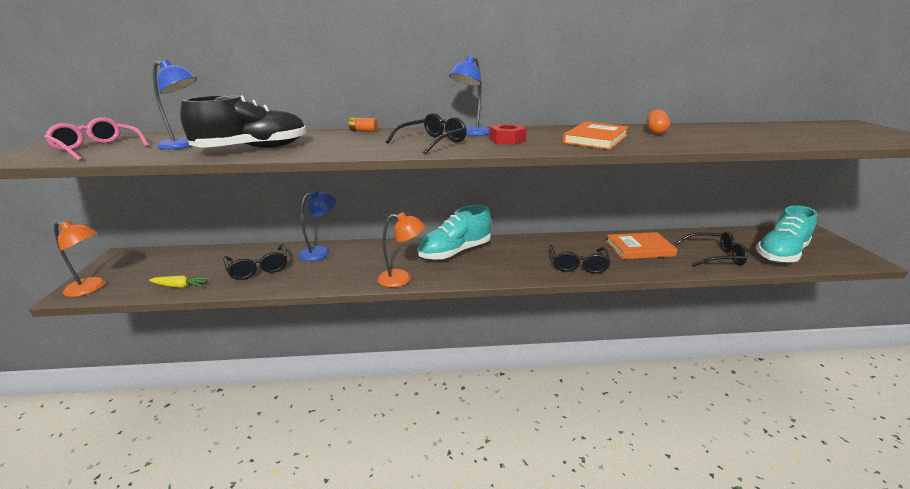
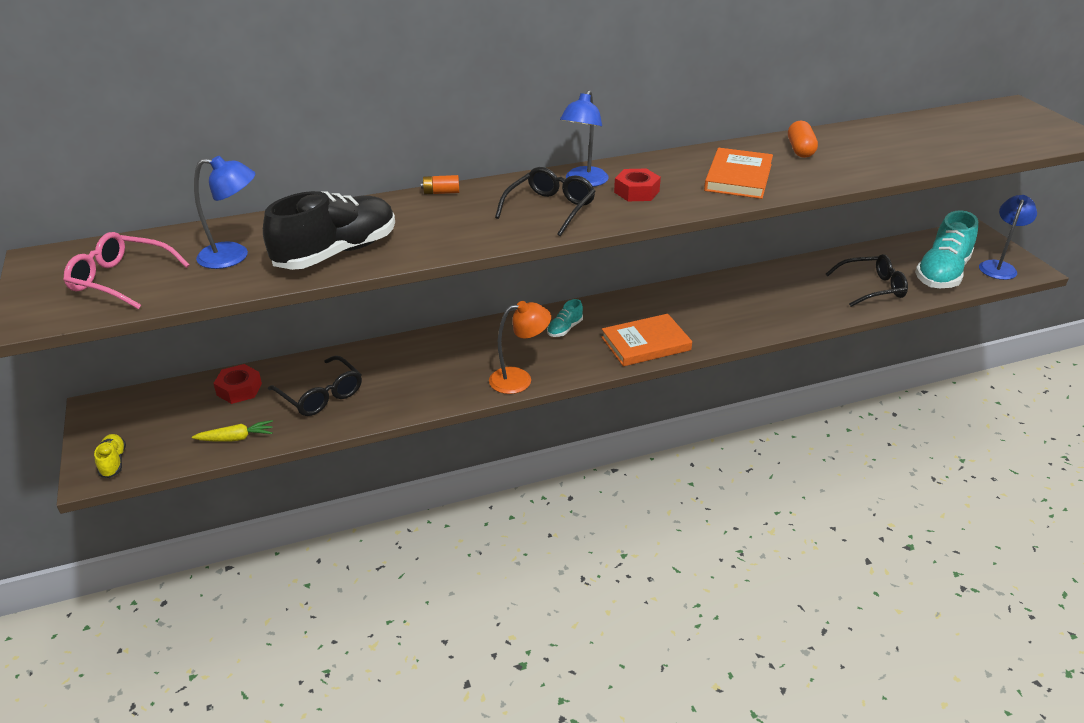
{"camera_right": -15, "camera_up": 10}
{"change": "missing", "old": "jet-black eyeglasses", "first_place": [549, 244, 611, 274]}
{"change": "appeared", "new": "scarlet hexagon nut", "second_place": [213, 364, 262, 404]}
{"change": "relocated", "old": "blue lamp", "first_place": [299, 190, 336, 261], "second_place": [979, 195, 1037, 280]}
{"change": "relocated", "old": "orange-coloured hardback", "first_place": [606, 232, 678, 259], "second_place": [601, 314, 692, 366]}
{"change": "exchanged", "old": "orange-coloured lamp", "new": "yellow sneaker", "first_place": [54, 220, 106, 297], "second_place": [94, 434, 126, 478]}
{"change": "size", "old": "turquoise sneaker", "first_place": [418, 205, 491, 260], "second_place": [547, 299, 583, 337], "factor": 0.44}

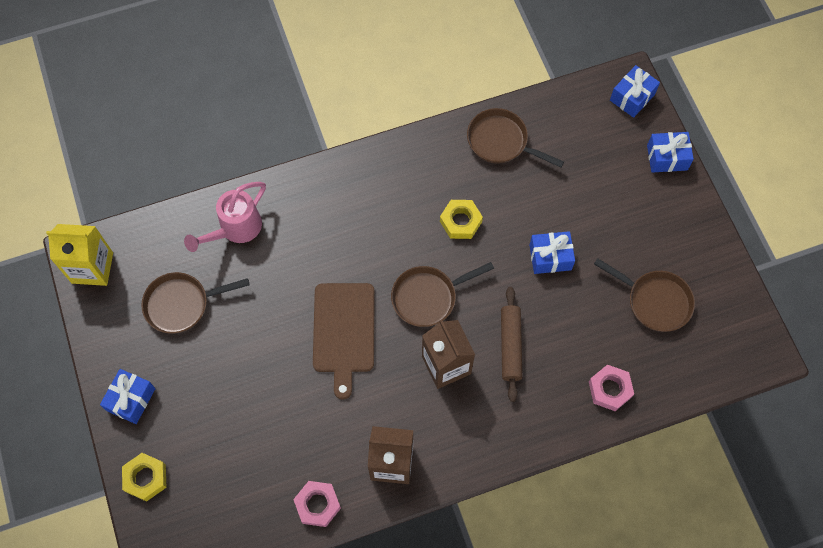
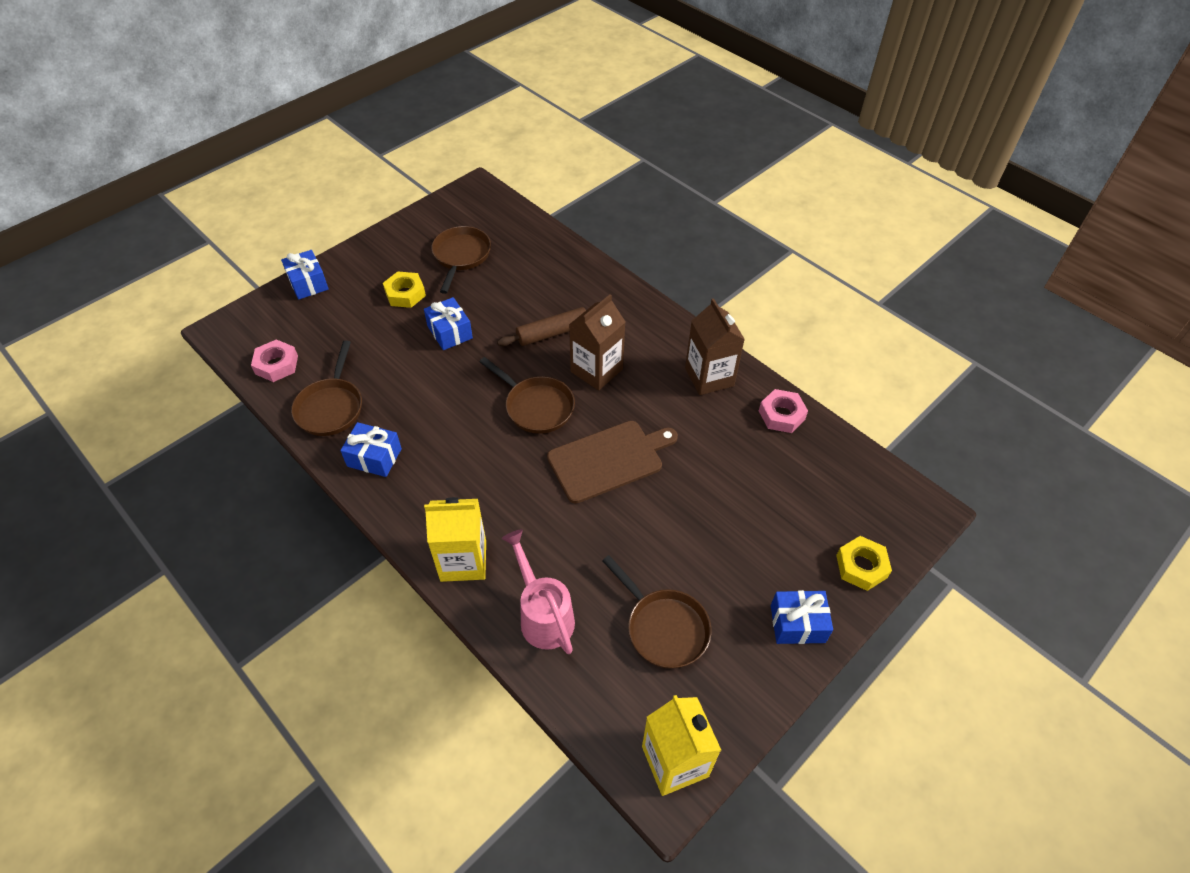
{"camera_right": -115, "camera_up": -15}
{"change": "appeared", "new": "yellow carton", "second_place": [424, 497, 486, 582]}
{"change": "relocated", "old": "yellow hexagon nut", "first_place": [440, 200, 483, 239], "second_place": [383, 271, 426, 308]}
{"change": "relocated", "old": "rosy hexagon nut", "first_place": [589, 364, 634, 411], "second_place": [251, 339, 298, 382]}
{"change": "relocated", "old": "blue present", "first_place": [610, 65, 660, 118], "second_place": [340, 422, 402, 477]}
{"change": "spun", "old": "rosy sprinkling can", "first_place": [184, 182, 266, 252], "second_place": [502, 529, 575, 654], "degrees": -135}

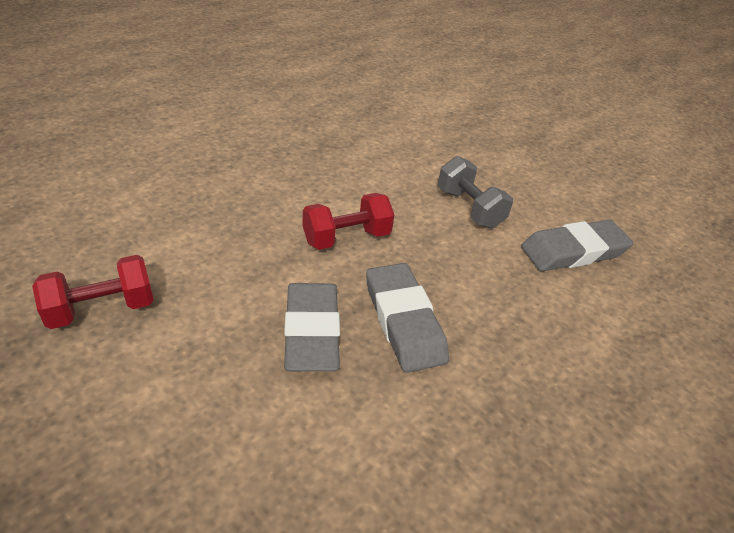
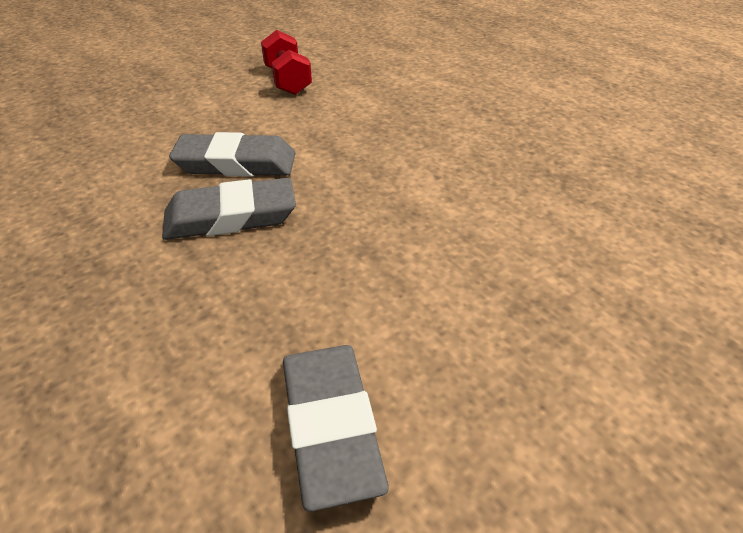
{"camera_right": 100, "camera_up": 0}
{"change": "missing", "old": "scarlet dumbbell", "first_place": [303, 193, 394, 250]}
{"change": "missing", "old": "ash-grey dumbbell", "first_place": [438, 156, 513, 229]}

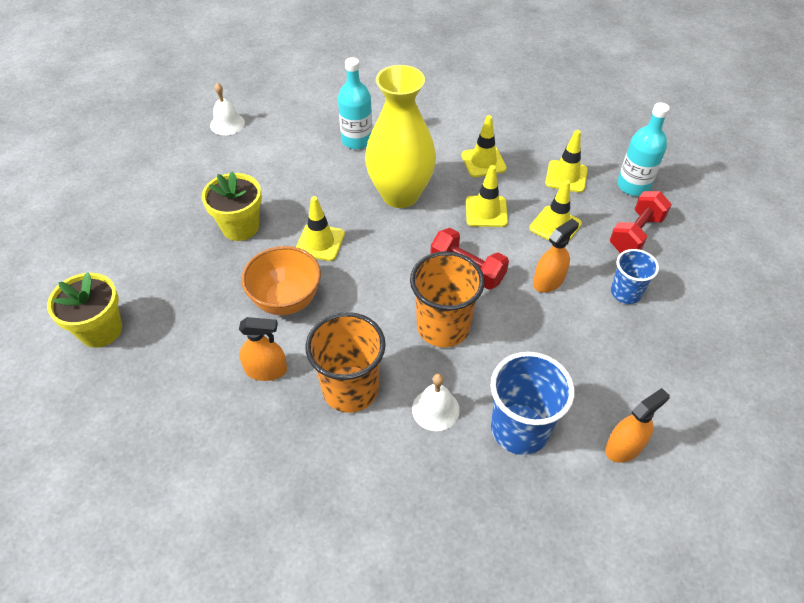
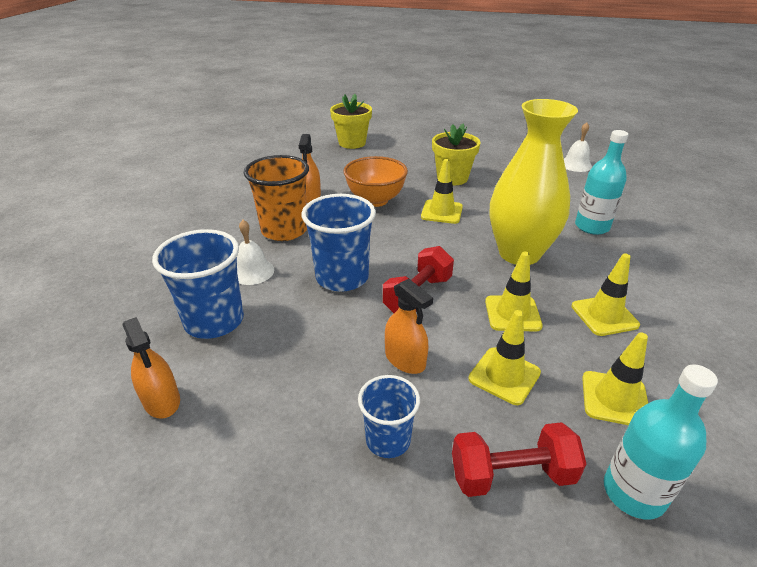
{"camera_right": 90, "camera_up": -15}
{"change": "colour", "old": "orange-coloured tumbler", "new": "blue tumbler", "first_place": [410, 251, 485, 347], "second_place": [302, 194, 376, 292]}
{"change": "spun", "old": "scarlet dumbbell", "first_place": [610, 191, 672, 253], "second_place": [452, 422, 586, 497], "degrees": -45}

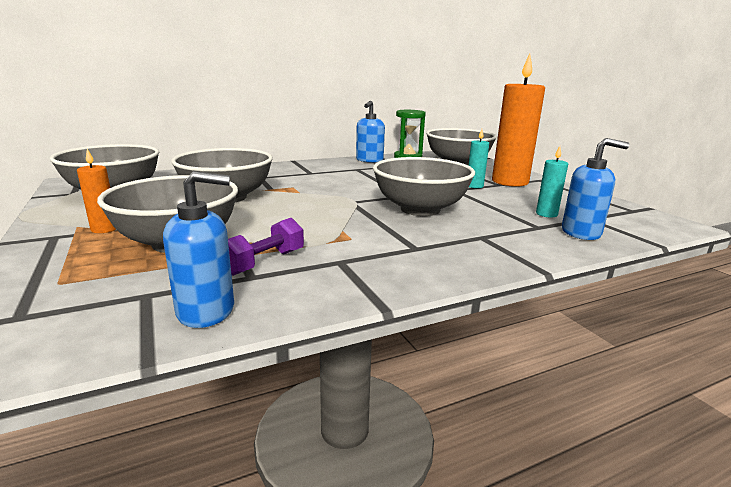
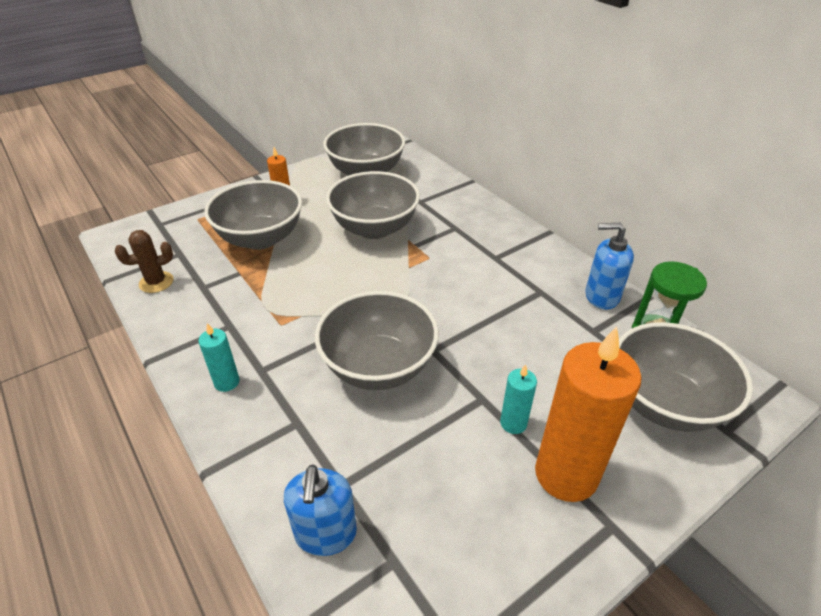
{"camera_right": 80, "camera_up": 20}
{"change": "missing", "old": "royal purple dumbbell", "first_place": [228, 218, 304, 276]}
{"change": "relocated", "old": "turquoise pillar candle", "first_place": [536, 146, 568, 218], "second_place": [198, 323, 240, 392]}
{"change": "exchanged", "old": "blue pump bottle", "new": "dark brown saguaro cactus", "first_place": [163, 171, 234, 328], "second_place": [115, 230, 173, 293]}

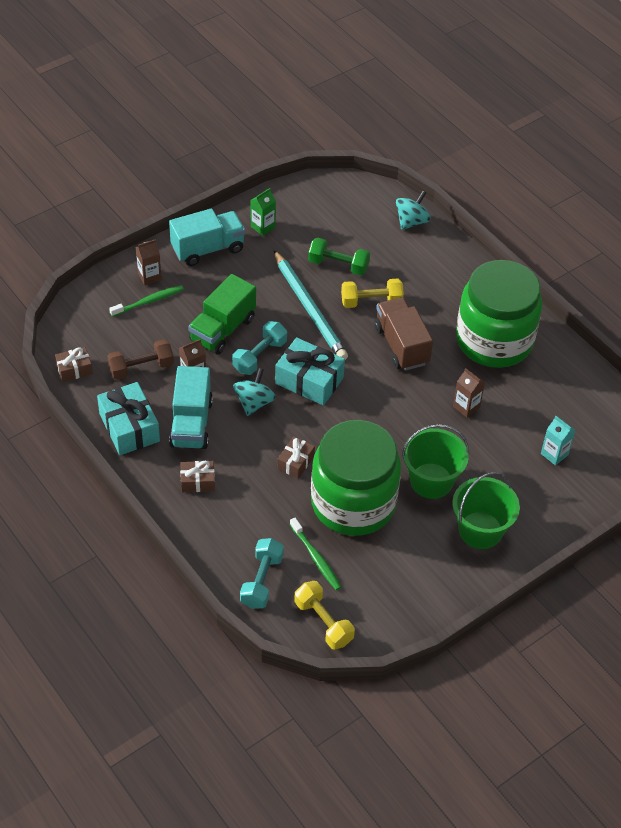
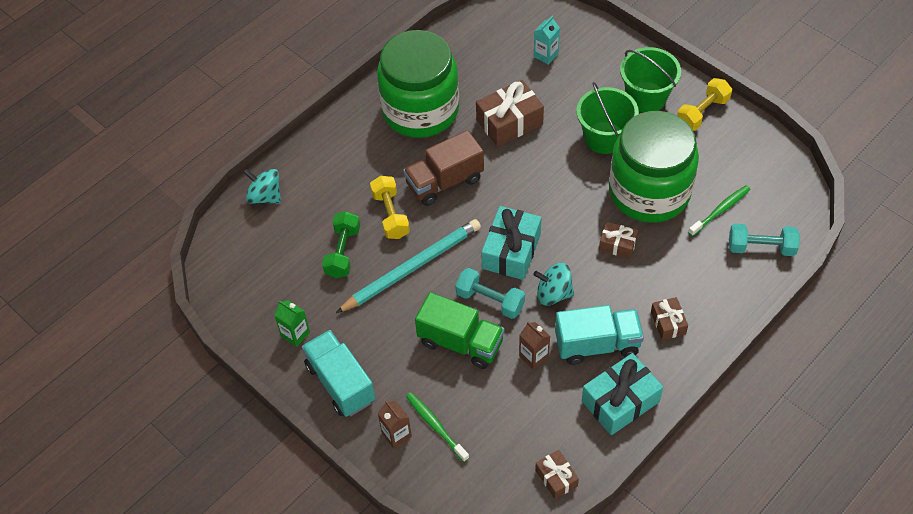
{"camera_right": -95, "camera_up": 5}
{"change": "missing", "old": "dark brown dumbbell", "first_place": [108, 339, 174, 380]}
{"change": "relocated", "old": "yellow dumbbell", "first_place": [294, 581, 355, 650], "second_place": [677, 78, 732, 131]}
{"change": "exchanged", "old": "dark brown carton", "new": "dark brown present", "first_place": [453, 368, 485, 418], "second_place": [476, 80, 544, 147]}

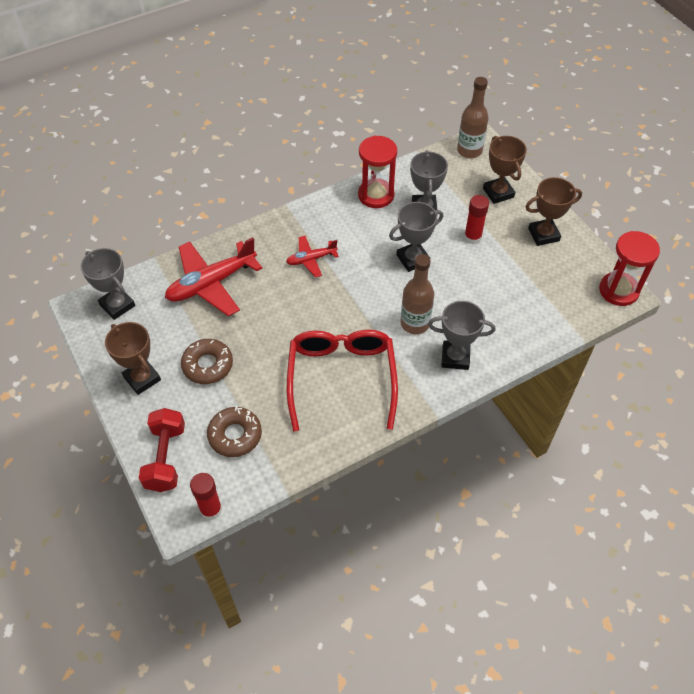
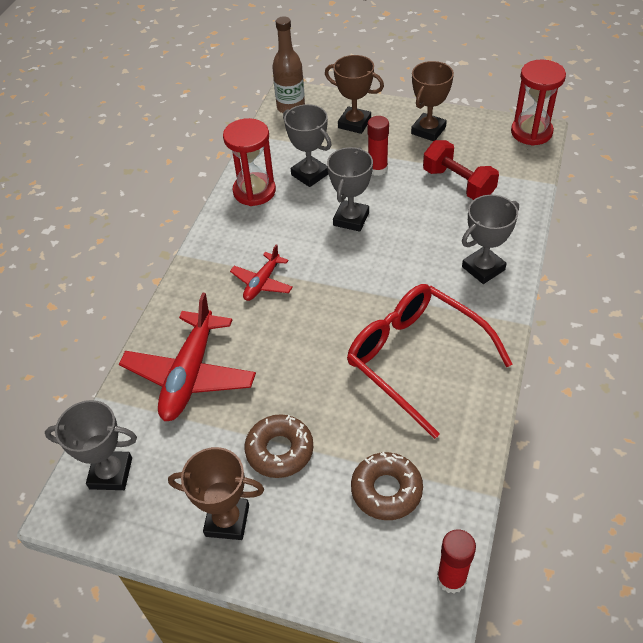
{"camera_right": -40, "camera_up": -5}
{"change": "missing", "old": "dark brown bottle", "first_place": [400, 254, 434, 334]}
{"change": "relocated", "old": "scarlet dumbbell", "first_place": [139, 408, 185, 492], "second_place": [423, 140, 499, 200]}

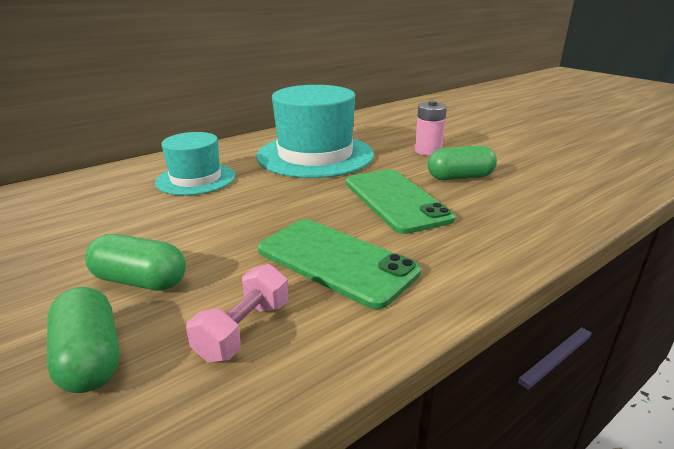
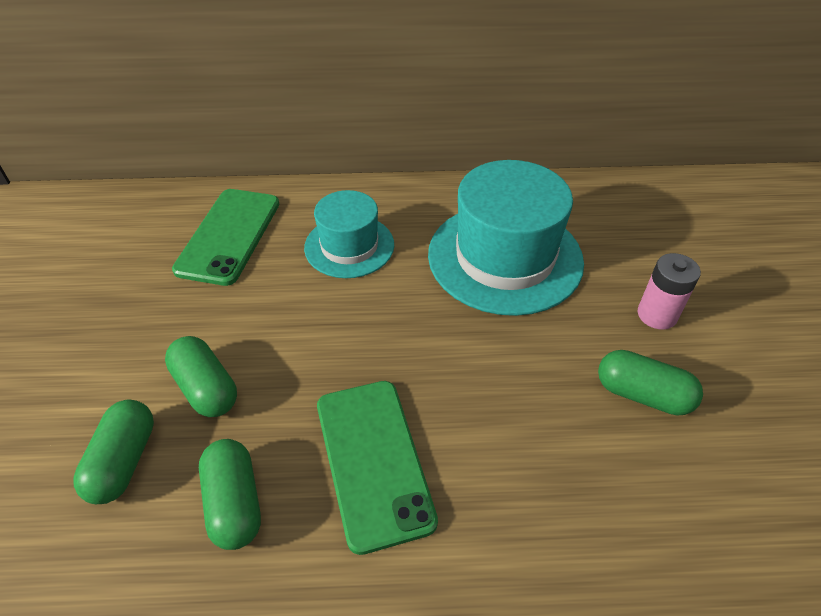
{"camera_right": 35, "camera_up": 20}
{"change": "relocated", "old": "emerald smartphone", "first_place": [346, 169, 455, 234], "second_place": [172, 189, 279, 286]}
{"change": "exchanged", "old": "rosy dumbbell", "new": "emerald pill shape", "first_place": [186, 264, 288, 362], "second_place": [199, 439, 261, 550]}

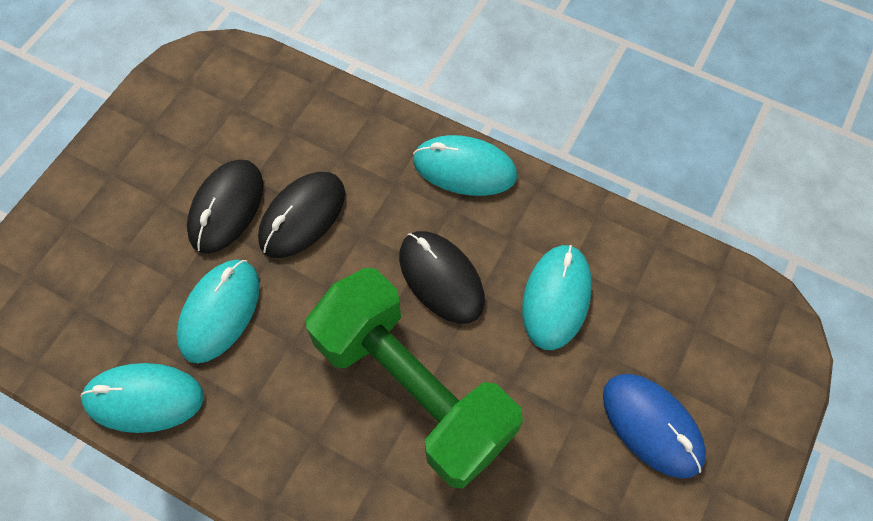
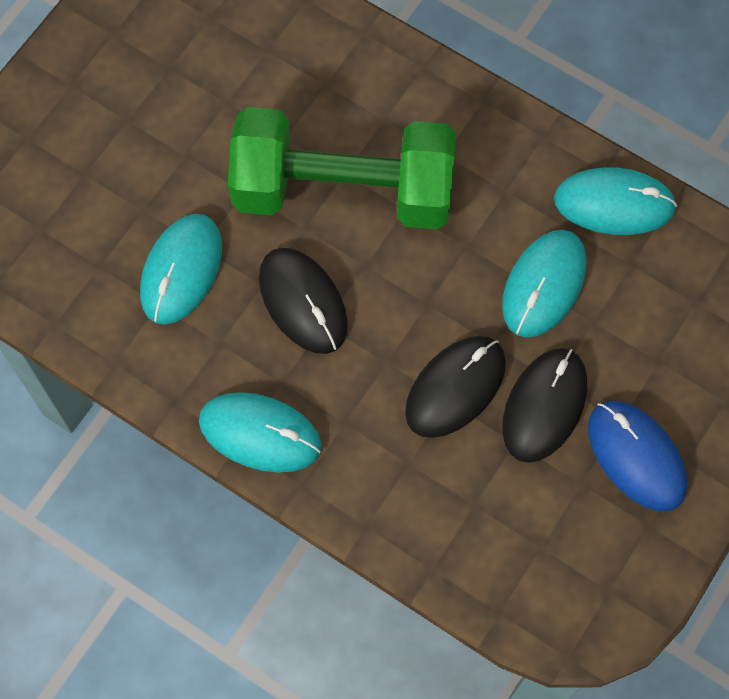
{"camera_right": -175, "camera_up": 5}
{"change": "relocated", "old": "blue PC mouse", "first_place": [603, 374, 706, 478], "second_place": [588, 401, 687, 511]}
{"change": "spun", "old": "emerald dumbbell", "first_place": [306, 268, 523, 489], "second_place": [228, 107, 456, 230], "degrees": -45}

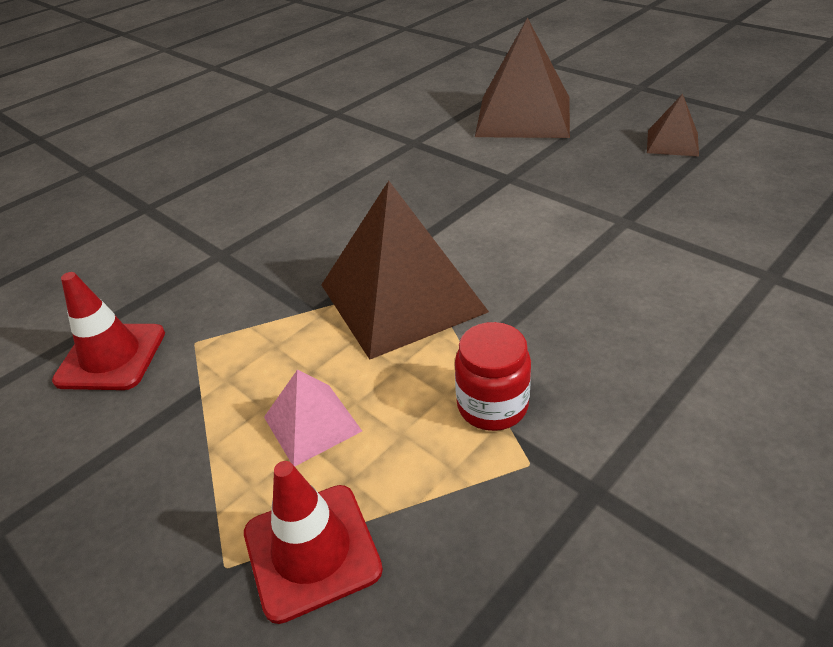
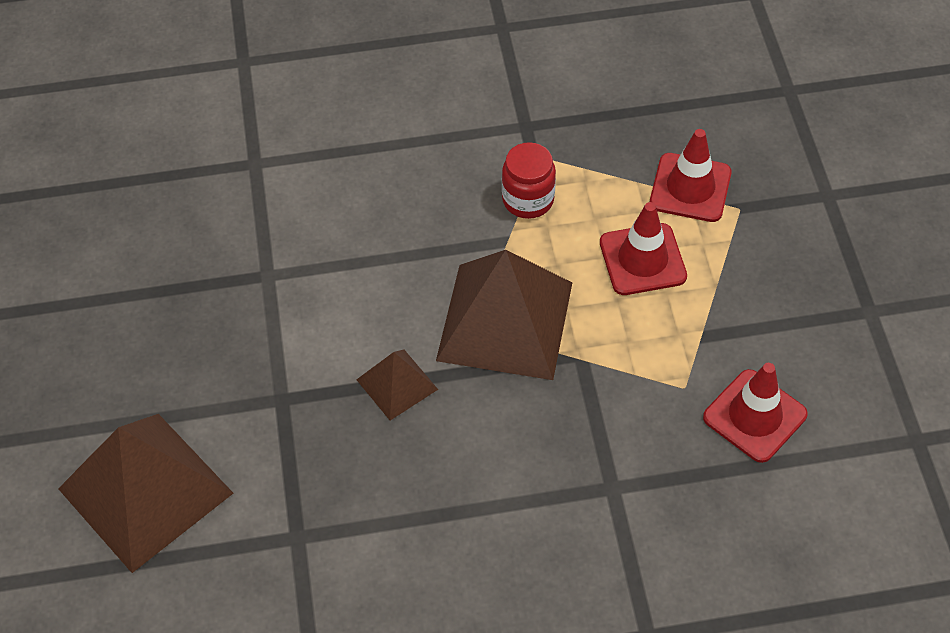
{"camera_right": -145, "camera_up": 15}
{"change": "relocated", "old": "dark brown pyramid shape", "first_place": [647, 94, 699, 156], "second_place": [356, 350, 438, 420]}
{"change": "exchanged", "old": "rosy pyramid shape", "new": "scarlet road cone", "first_place": [264, 370, 362, 467], "second_place": [600, 202, 687, 295]}

